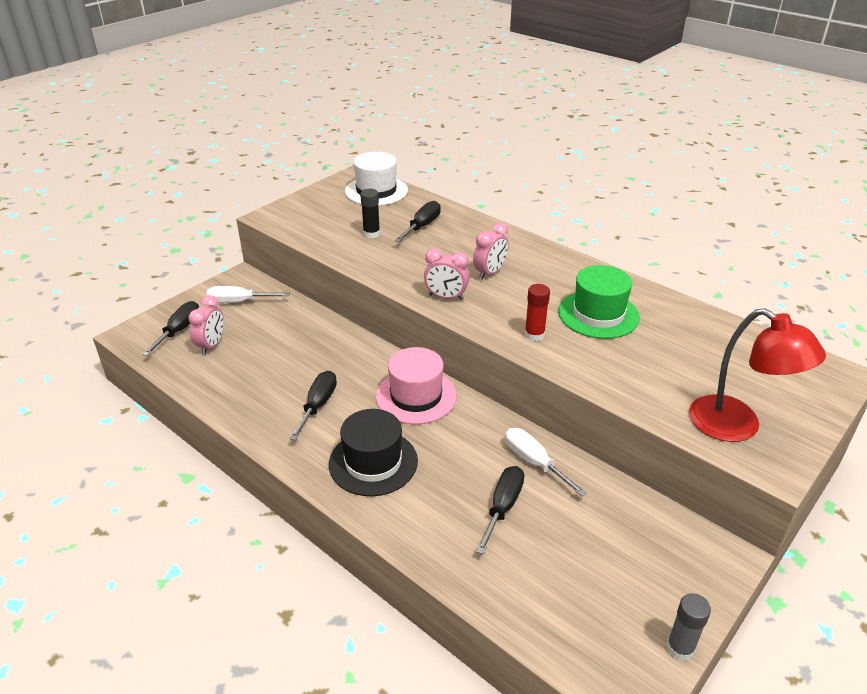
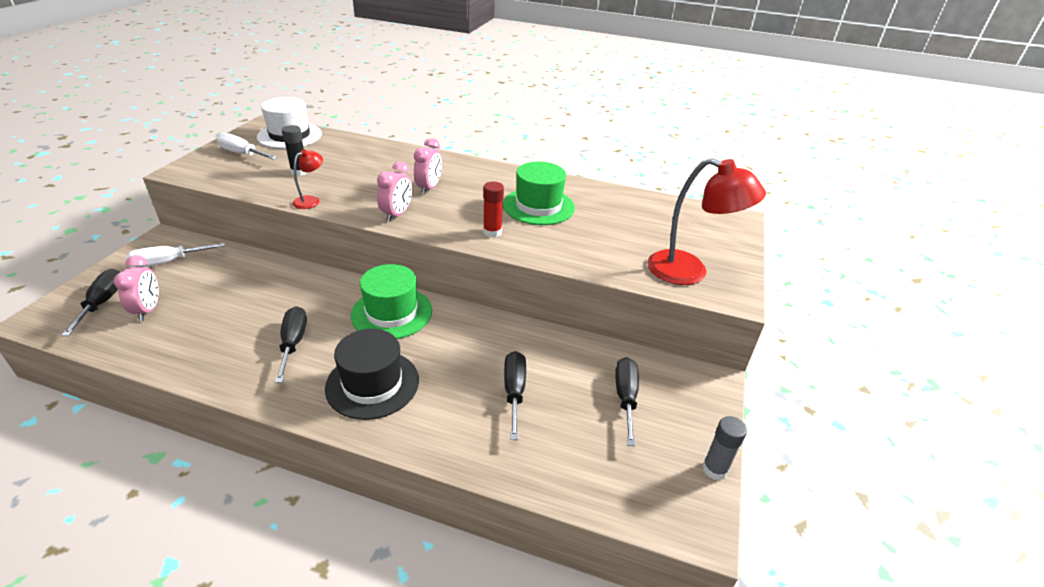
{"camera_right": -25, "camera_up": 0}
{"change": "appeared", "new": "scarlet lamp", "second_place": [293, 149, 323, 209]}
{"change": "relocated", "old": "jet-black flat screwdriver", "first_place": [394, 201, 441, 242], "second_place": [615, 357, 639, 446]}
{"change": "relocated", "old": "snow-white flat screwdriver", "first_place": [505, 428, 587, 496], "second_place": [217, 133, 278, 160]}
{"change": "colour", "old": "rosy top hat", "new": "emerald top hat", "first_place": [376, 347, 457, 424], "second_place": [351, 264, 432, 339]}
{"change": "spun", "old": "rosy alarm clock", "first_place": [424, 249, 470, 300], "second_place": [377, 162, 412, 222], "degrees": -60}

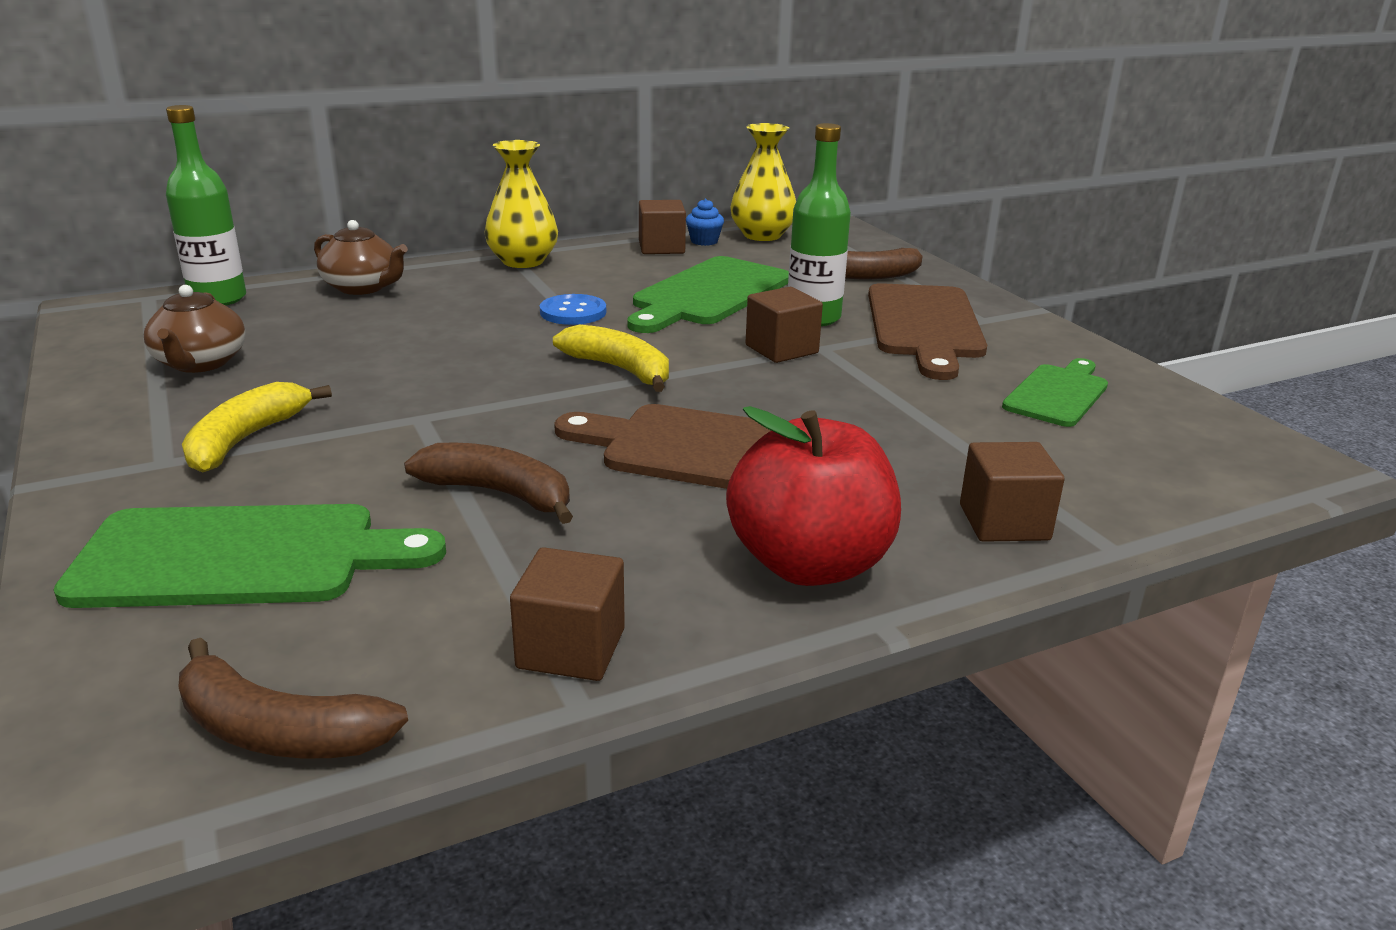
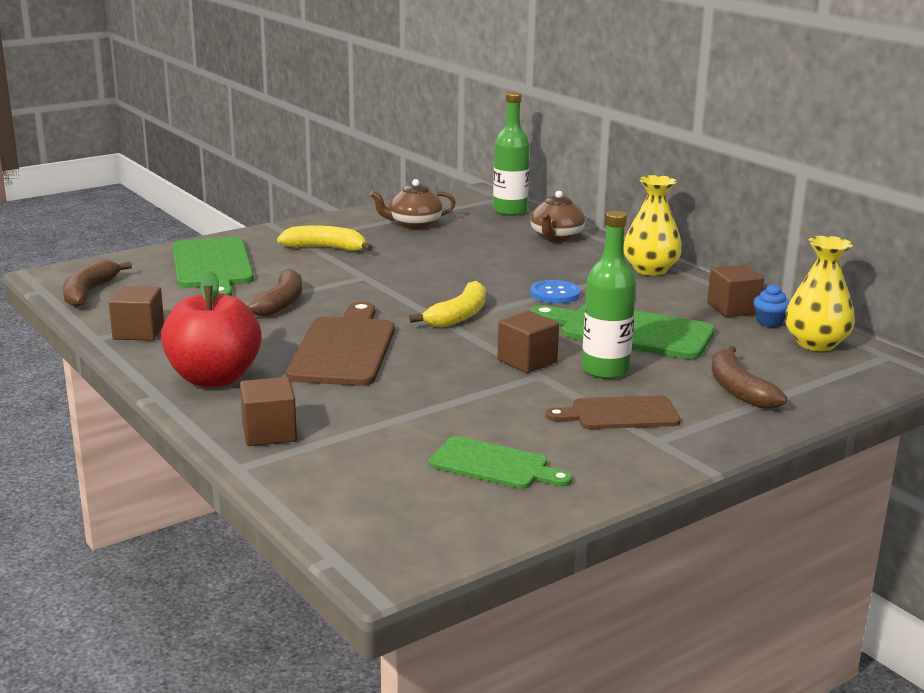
{"camera_right": 80, "camera_up": -5}
{"change": "size", "old": "dark brown bread board", "first_place": [868, 283, 987, 380], "second_place": [546, 395, 681, 429], "factor": 0.62}

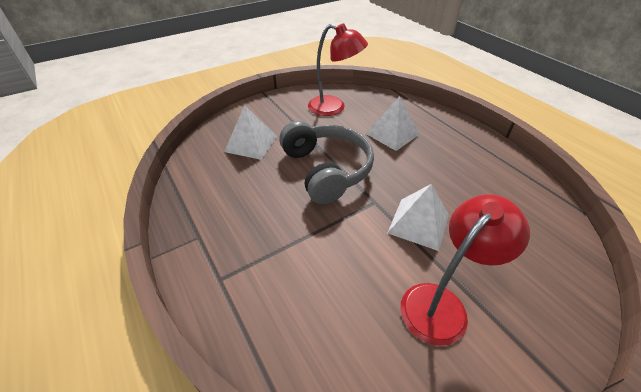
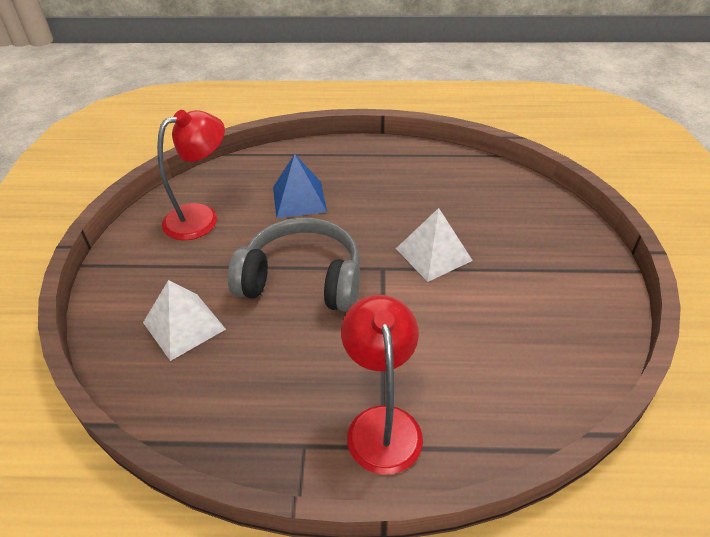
{"camera_right": -55, "camera_up": 0}
{"change": "relocated", "old": "scarlet lamp", "first_place": [401, 194, 530, 346], "second_place": [341, 295, 423, 475]}
{"change": "colour", "old": "snow-white pyramid shape", "new": "blue pyramid shape", "first_place": [366, 96, 420, 151], "second_place": [273, 154, 327, 218]}

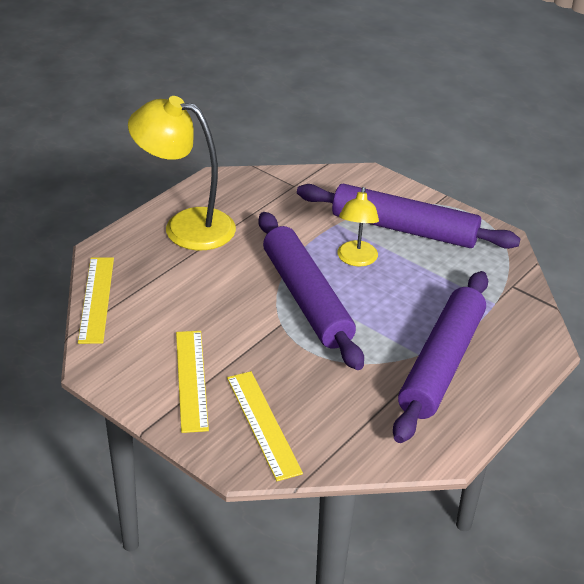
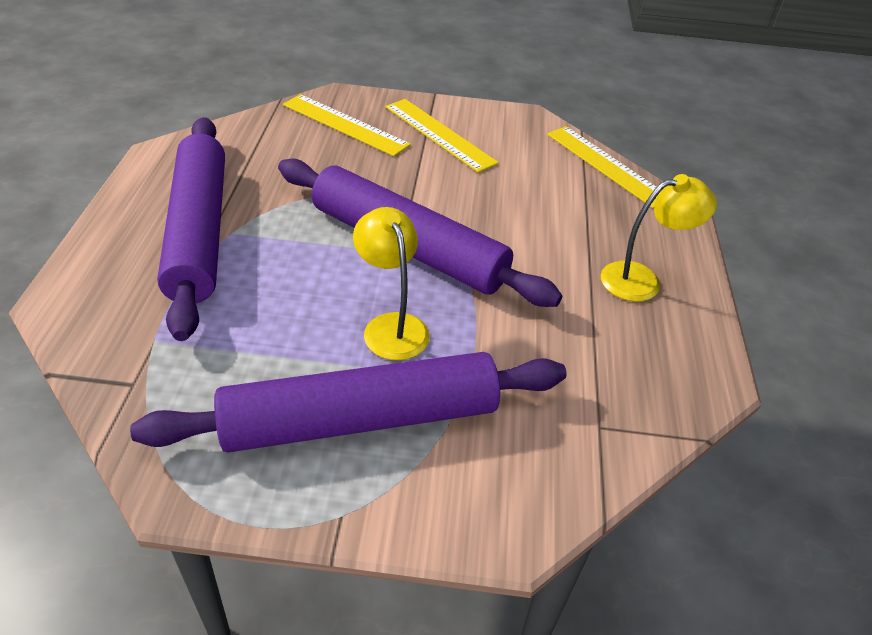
{"camera_right": 145, "camera_up": 5}
{"change": "size", "old": "yellow lamp", "first_place": [128, 96, 236, 250], "second_place": [601, 174, 717, 302], "factor": 0.57}

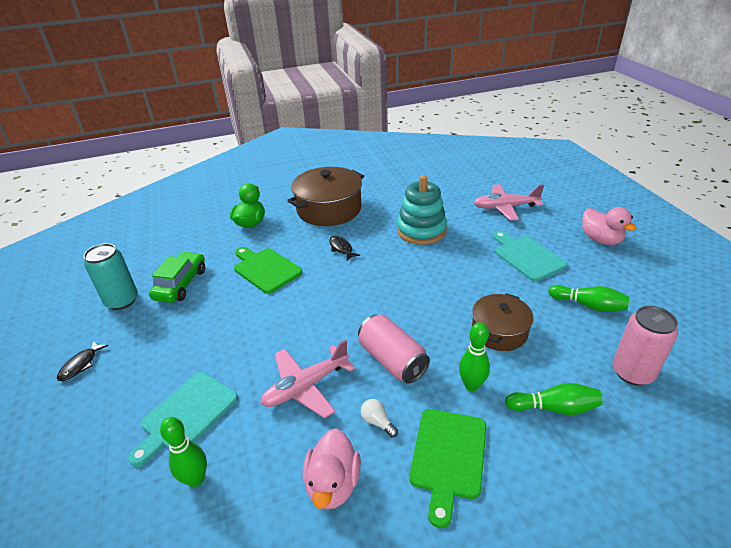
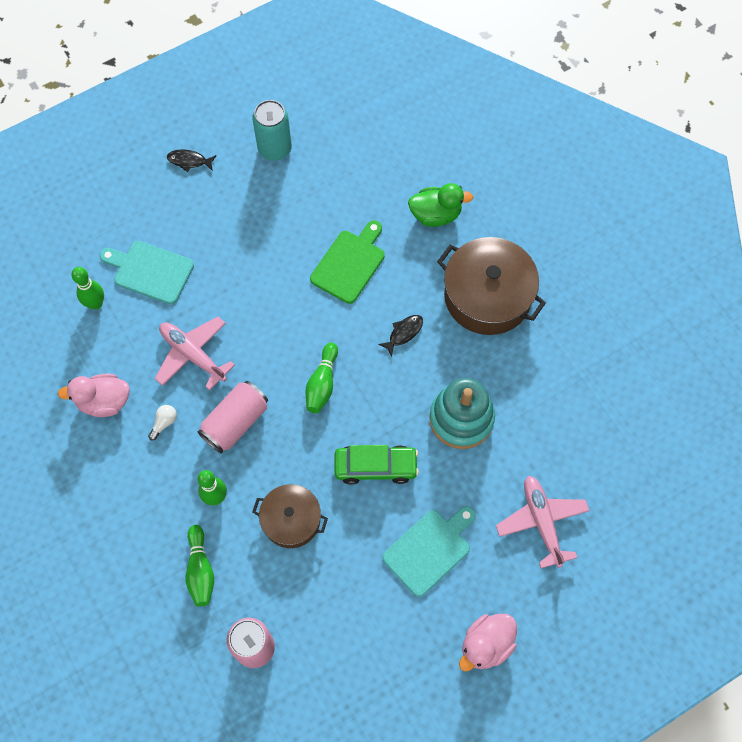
{"camera_right": 75, "camera_up": 30}
{"change": "missing", "old": "emerald bread board", "first_place": [410, 409, 486, 528]}
{"change": "relocated", "old": "emerald toy car", "first_place": [149, 252, 205, 303], "second_place": [335, 445, 419, 485]}
{"change": "relocated", "old": "emerald tenpin", "first_place": [548, 285, 630, 312], "second_place": [306, 342, 338, 413]}

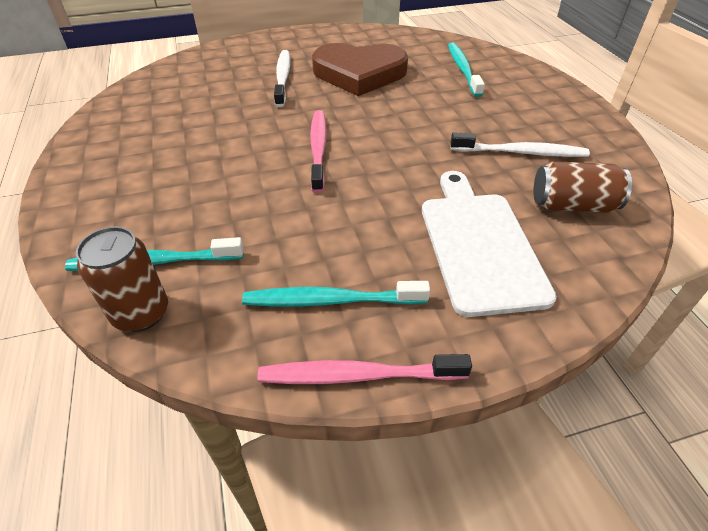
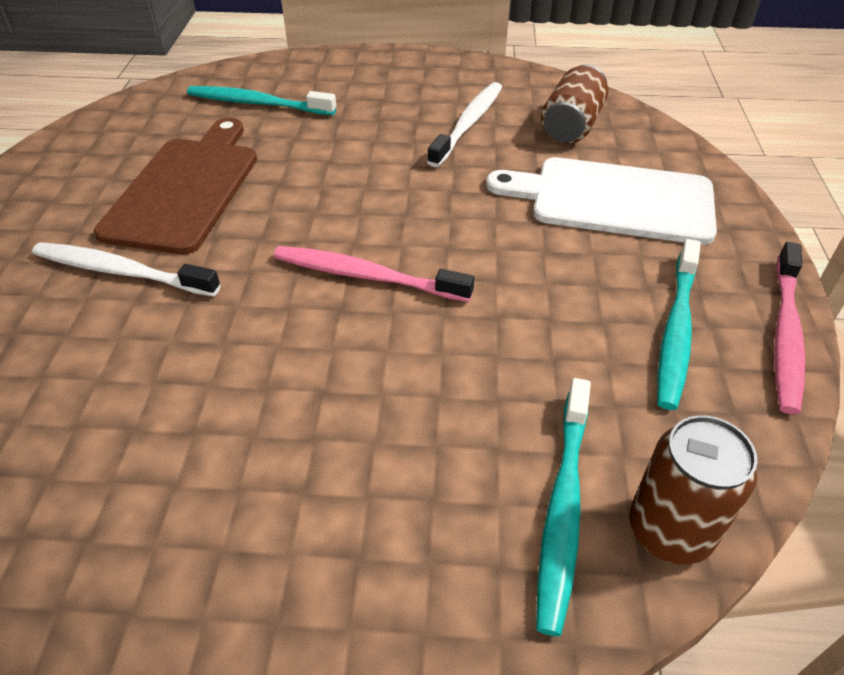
{"camera_right": -70, "camera_up": 0}
{"change": "exchanged", "old": "dark brown love heart", "new": "dark brown bread board", "first_place": [312, 43, 408, 96], "second_place": [94, 118, 257, 254]}

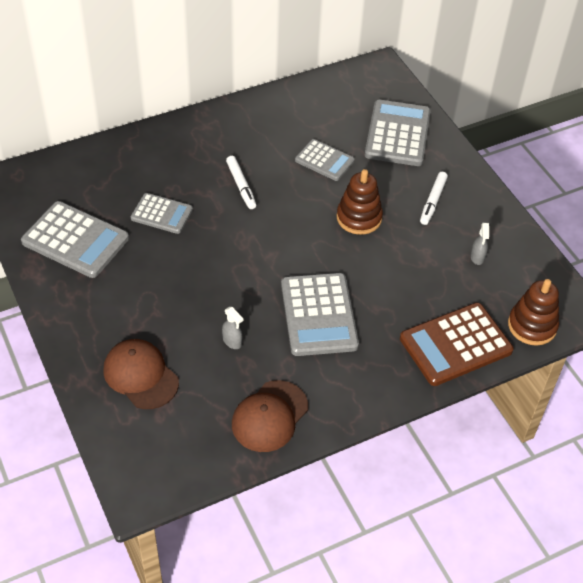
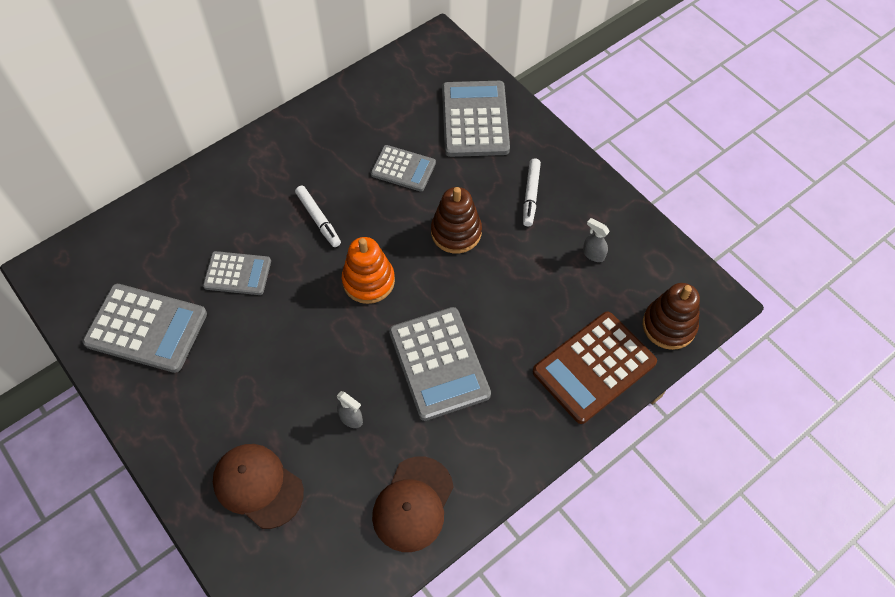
{"camera_right": -10, "camera_up": 10}
{"change": "appeared", "new": "orange-coloured ring stacker", "second_place": [342, 237, 395, 304]}
{"change": "spun", "old": "ash-grey sprayer", "first_place": [471, 223, 489, 265], "second_place": [583, 218, 610, 262], "degrees": 135}

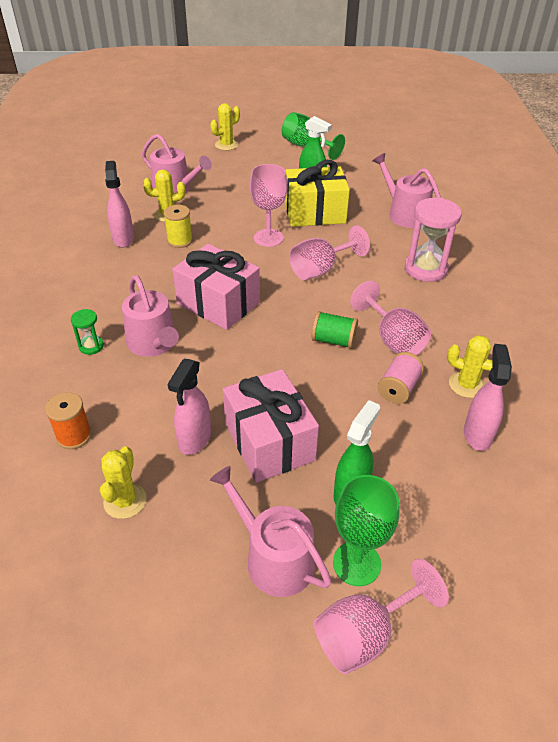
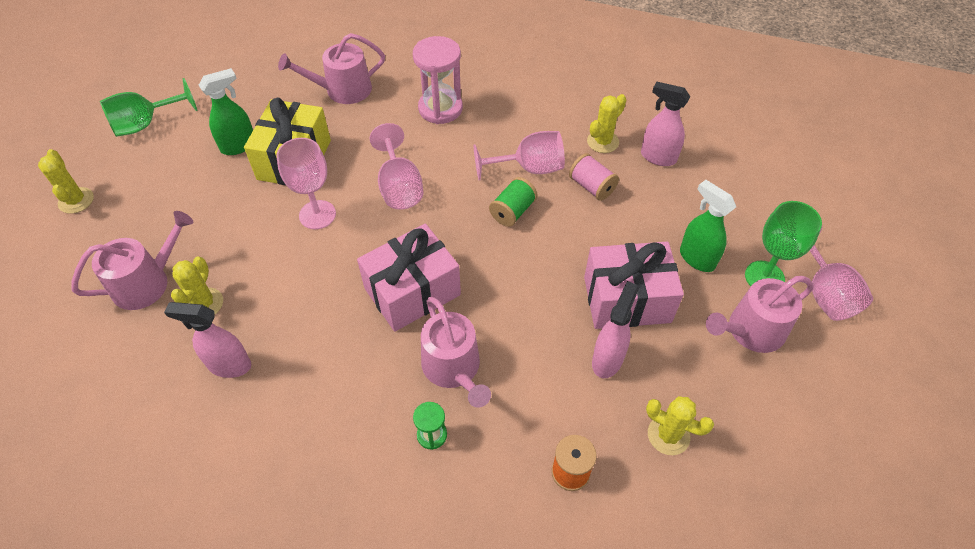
{"camera_right": -70, "camera_up": 10}
{"change": "missing", "old": "yellow bobbin", "first_place": [164, 205, 193, 248]}
{"change": "spun", "old": "rosy sprinkling can", "first_place": [122, 275, 179, 357], "second_place": [421, 297, 491, 407], "degrees": 75}
{"change": "spun", "old": "rosy sprayer", "first_place": [168, 359, 211, 455], "second_place": [592, 281, 639, 378], "degrees": -105}

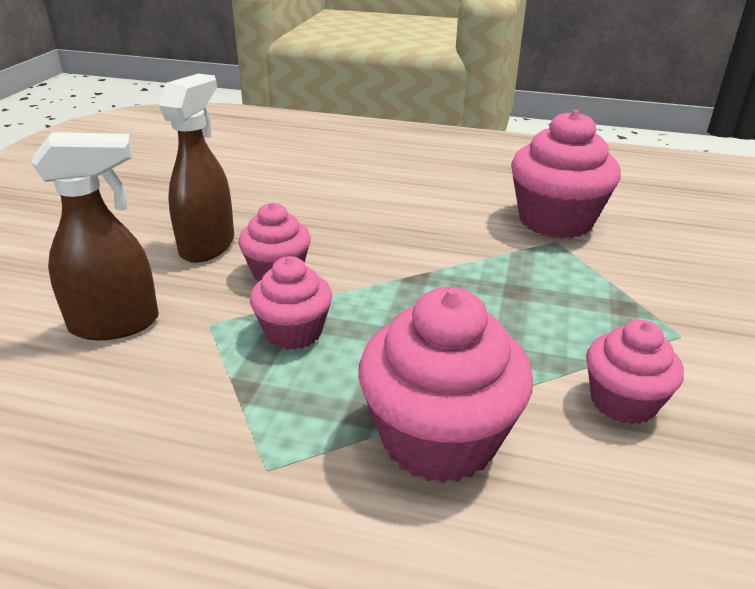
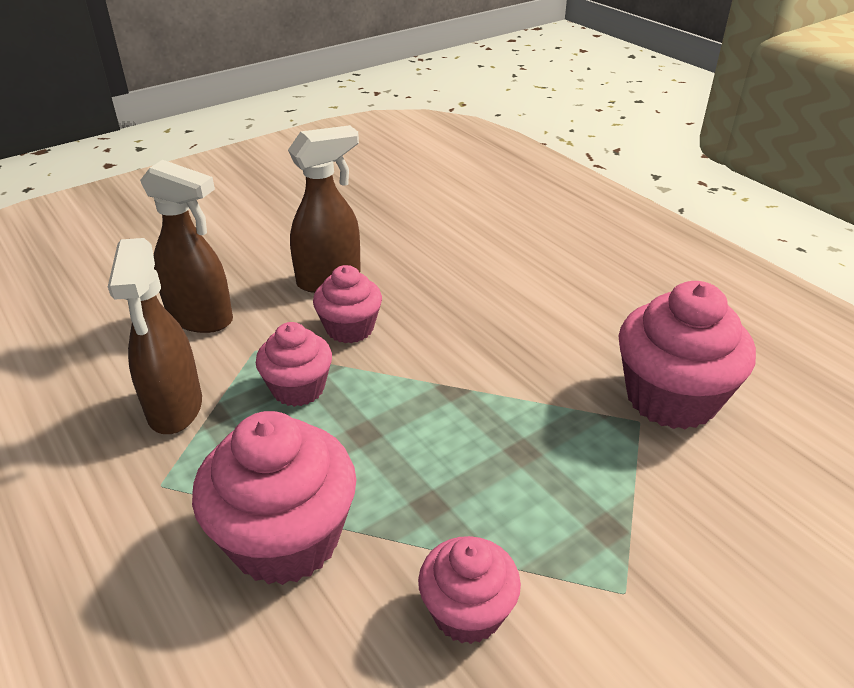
{"camera_right": 40, "camera_up": 5}
{"change": "appeared", "new": "dark brown sprayer", "second_place": [108, 238, 202, 434]}

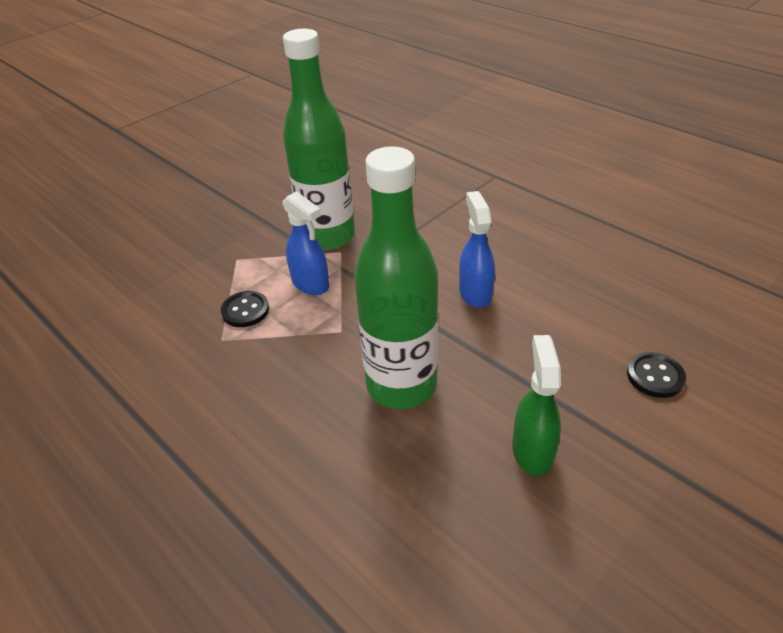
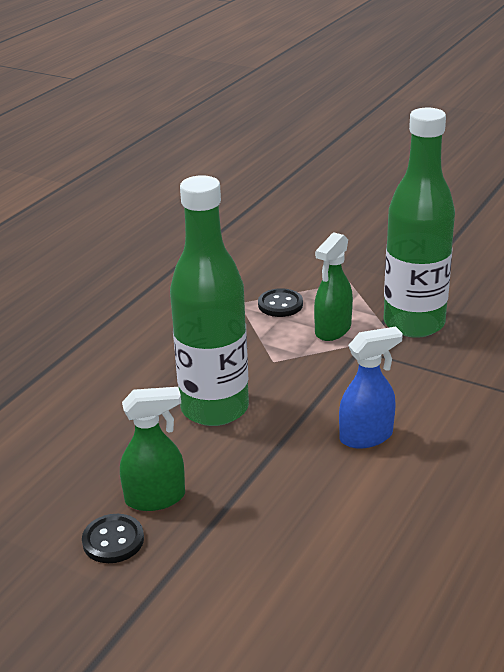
{"camera_right": 75, "camera_up": -10}
{"change": "relocated", "old": "jet-black button", "first_place": [627, 352, 686, 398], "second_place": [82, 514, 144, 563]}
{"change": "colour", "old": "blue sprayer", "new": "emerald sprayer", "first_place": [283, 191, 329, 295], "second_place": [314, 232, 353, 341]}

